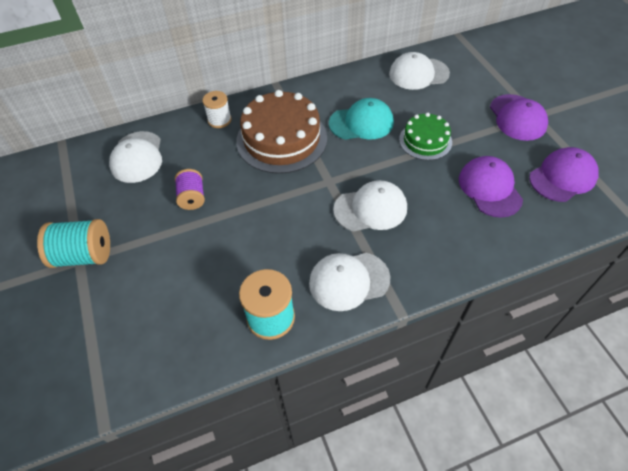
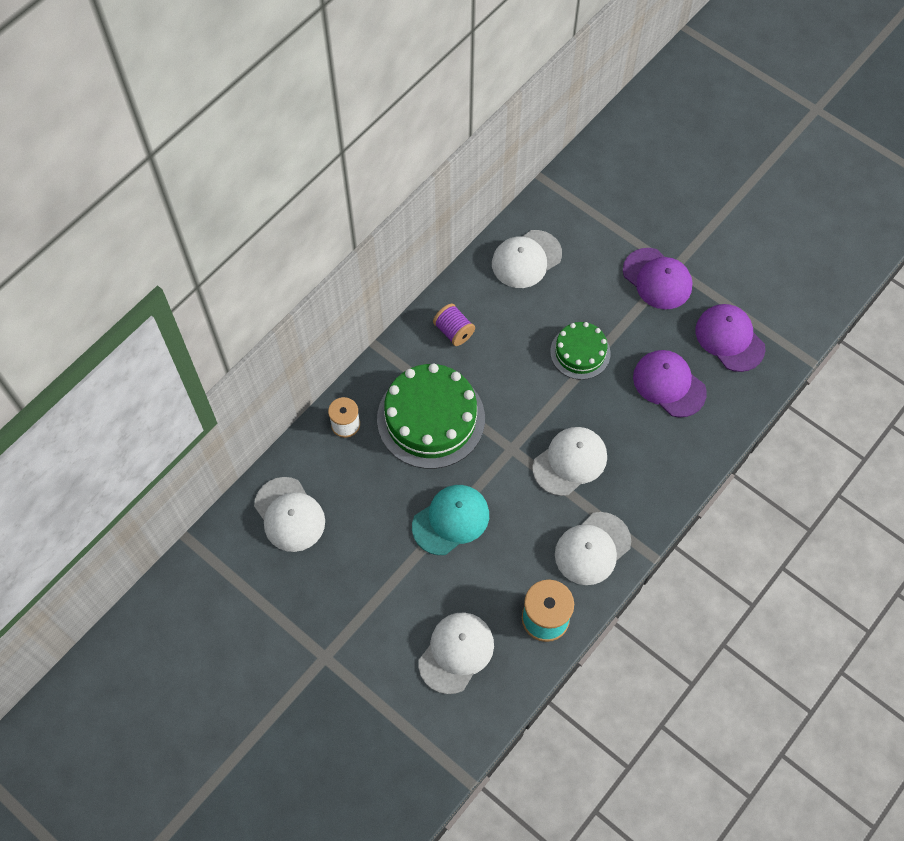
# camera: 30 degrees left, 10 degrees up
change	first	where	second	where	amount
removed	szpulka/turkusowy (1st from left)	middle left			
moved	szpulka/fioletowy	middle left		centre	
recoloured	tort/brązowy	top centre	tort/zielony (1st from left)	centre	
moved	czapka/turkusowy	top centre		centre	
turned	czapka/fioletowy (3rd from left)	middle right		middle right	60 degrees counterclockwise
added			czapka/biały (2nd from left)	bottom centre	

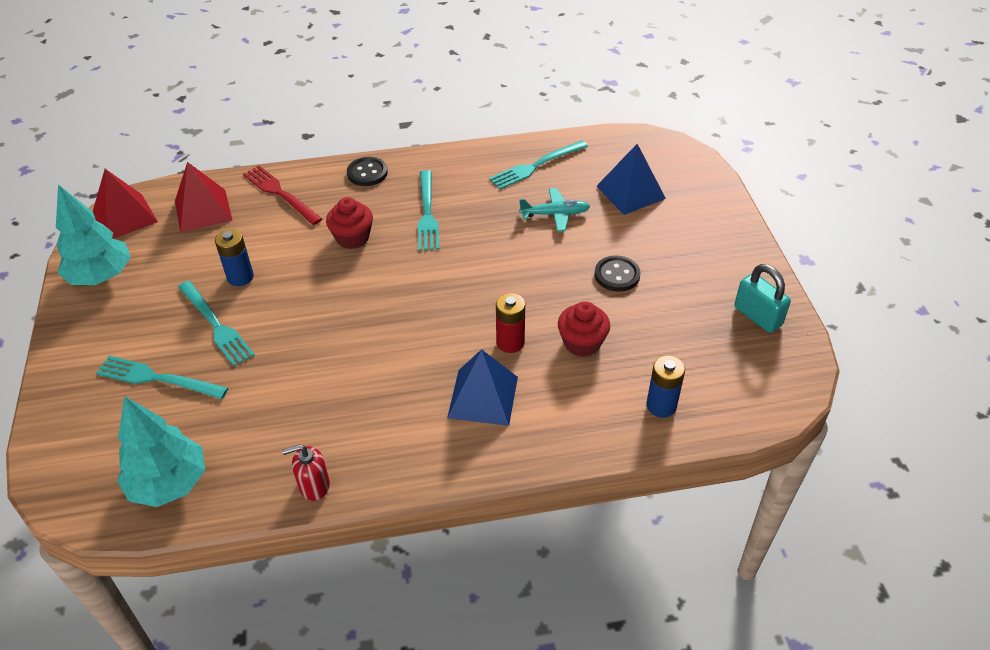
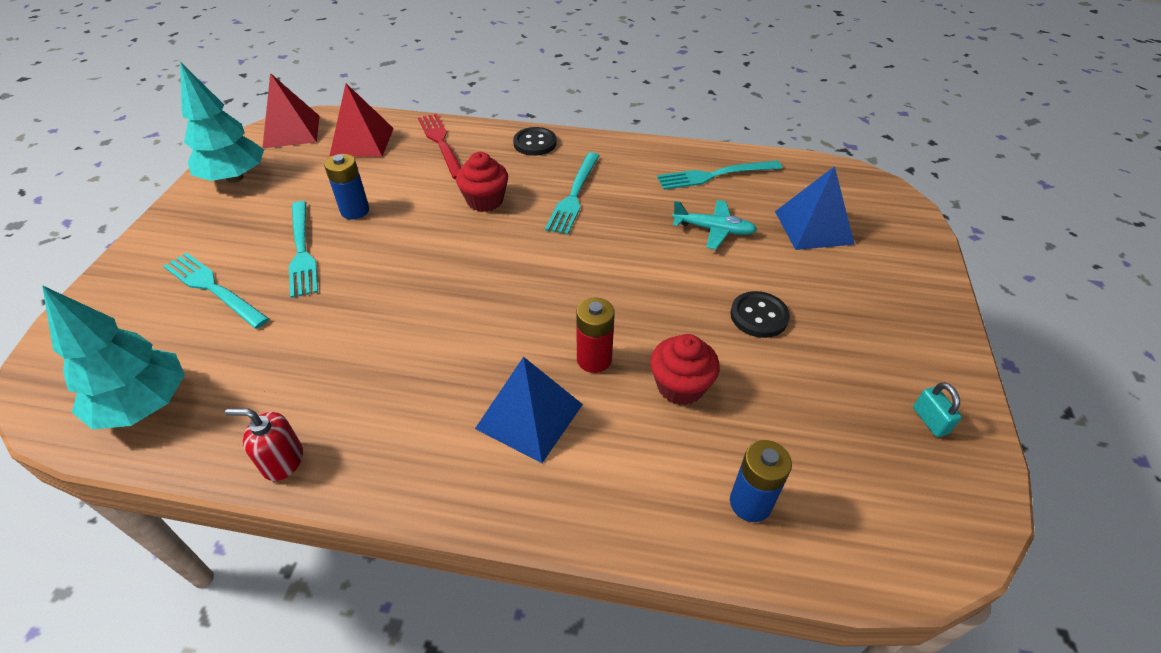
# camera: 20 degrees right, 0 degrees up
change	first	where	second	where	amount
resized	kłódka/turkusowy	middle right		middle right	x0.58

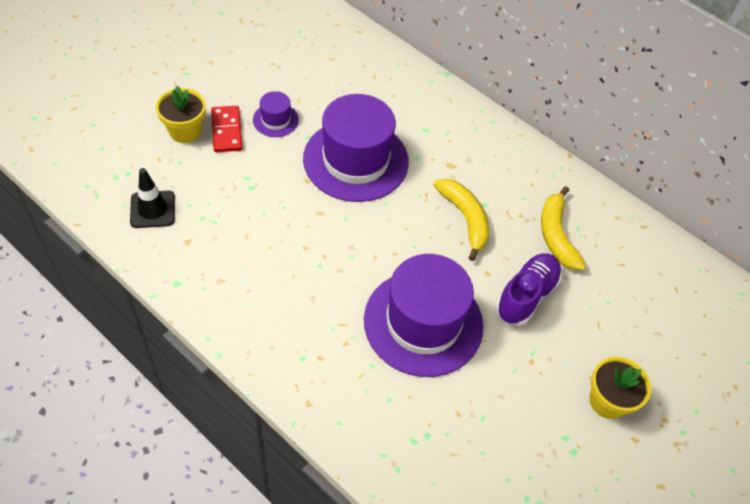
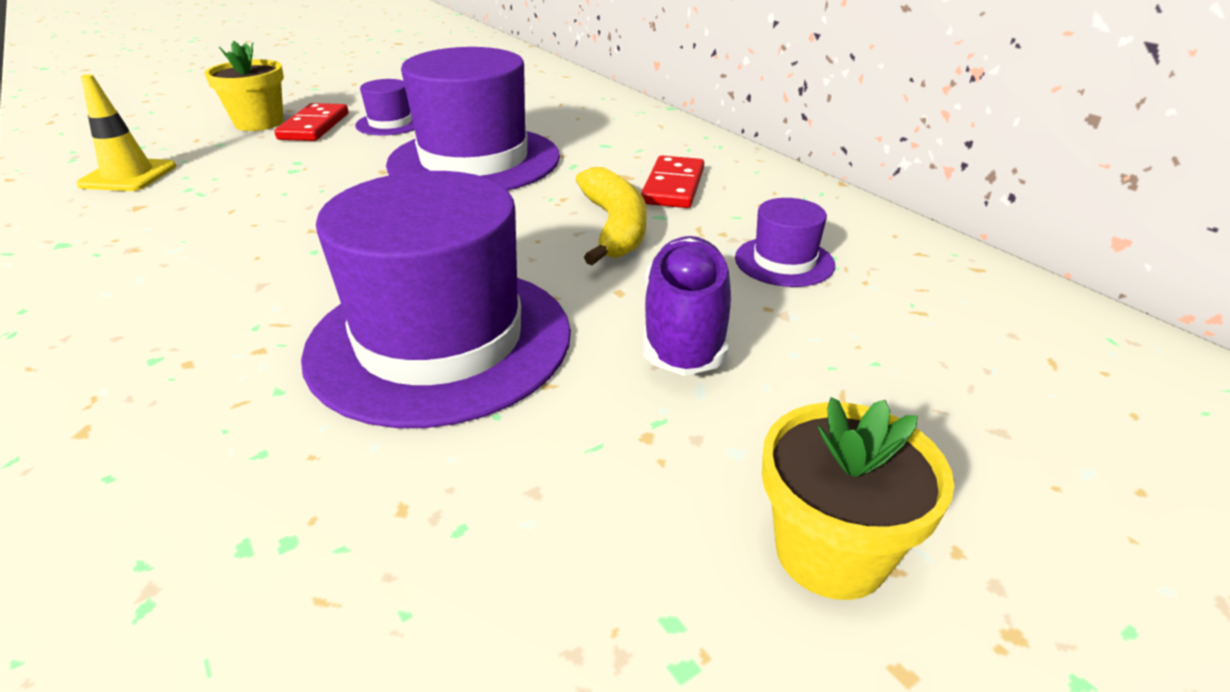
# camera: 20 degrees right, 20 degrees down
change	first	where	second	where	amount
recoloured	pachołek/czarny	middle left	pachołek/żółty	top left	
turned	but/fioletowy	middle right		centre	45 degrees counterclockwise
replaced	banan/żółty (2nd from left)	middle right	kapelusz/fioletowy (4th from left)	centre	
added			kostka domina/czerwony (2nd from left)	top centre	

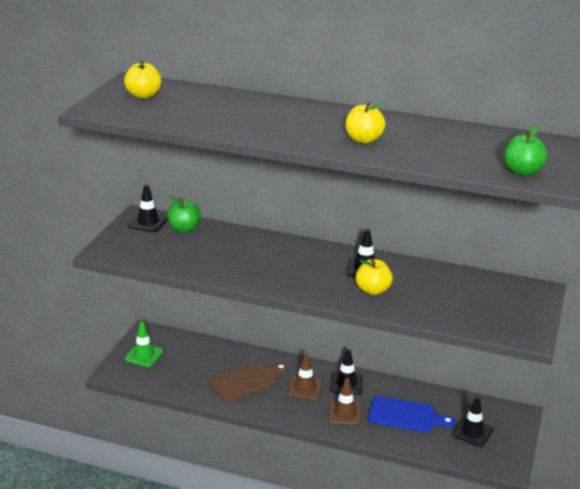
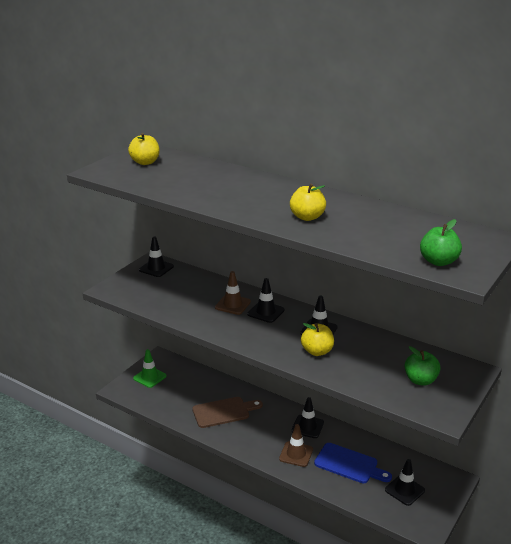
# camera: 15 degrees right, 0 degrees up
change	first	where	second	where	amount
moved	jabłko/zielony (1st from left)	middle left		bottom right	
moved	pachołek/brązowy (1st from left)	bottom centre		centre	
added			pachołek/czarny (2nd from left)	centre	

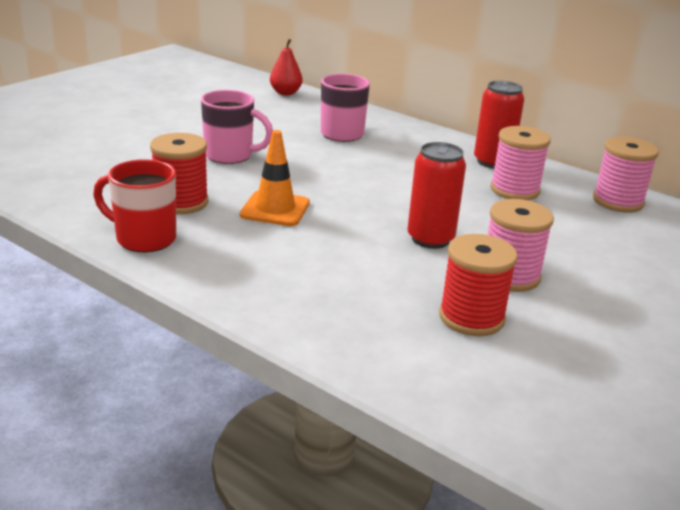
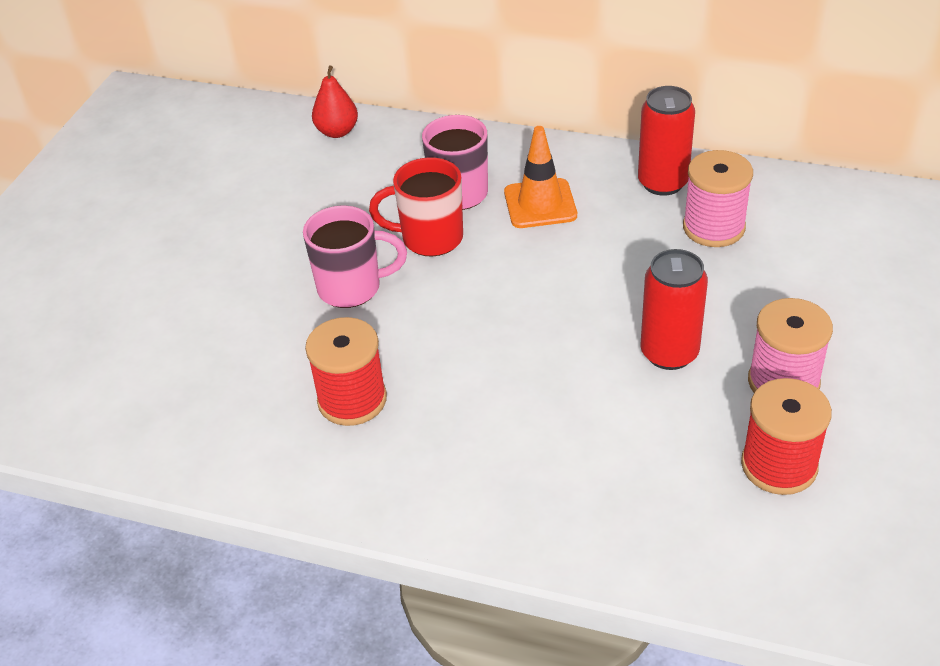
# camera: 15 degrees left, 15 degrees up
change	first	where	second	where	amount
moved	kubek/czerwony	middle left		top centre	
moved	pachołek/pomarańczowy	centre		top centre	
removed	szpulka/różowy (3rd from left)	middle right			

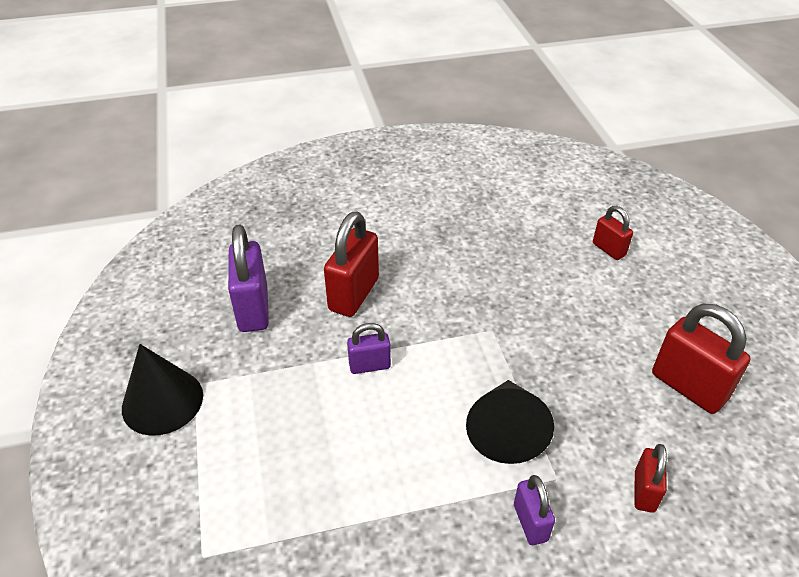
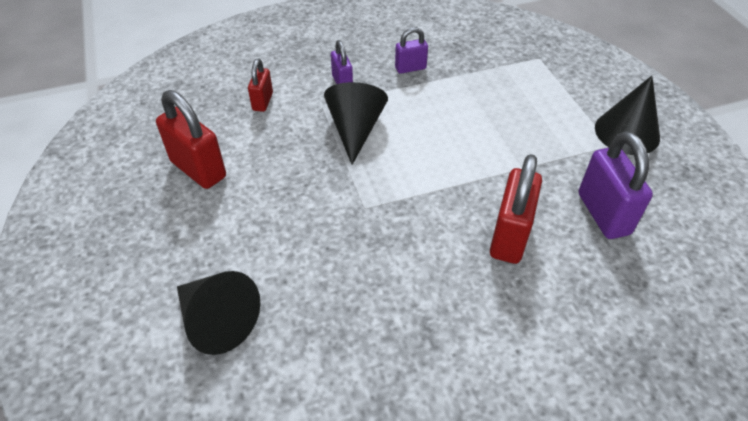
# camera: 175 degrees right, 5 degrees up
change	first	where	second	where	amount
moved	kłódka/fioletowy (2nd from left)	centre		top centre	
replaced	kłódka/czerwony (2nd from left)	middle right	stożek/czarny (1st from left)	bottom left	

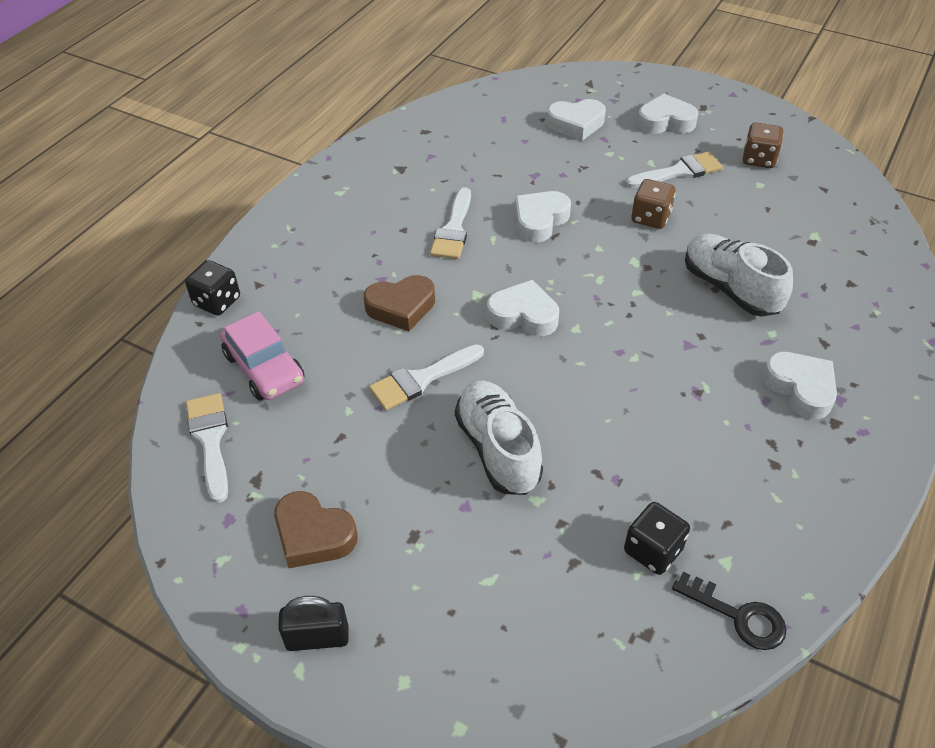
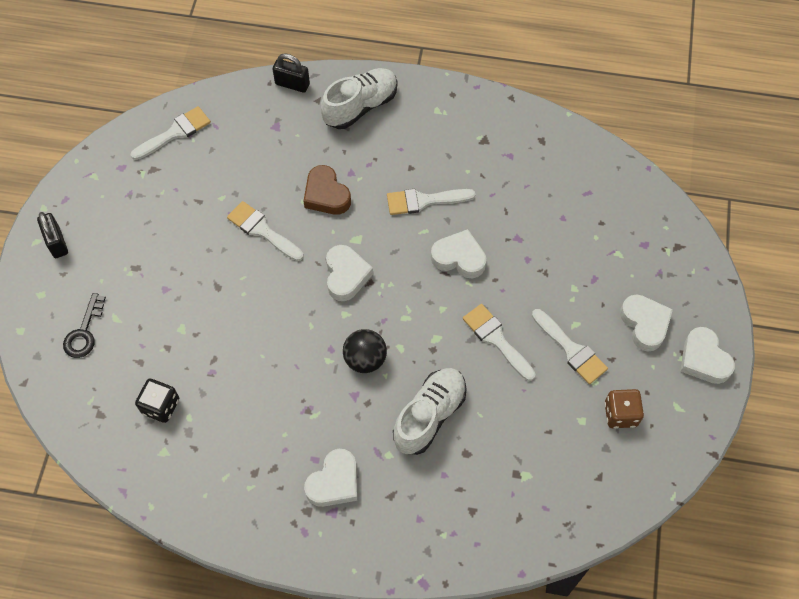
# camera: 70 degrees right, 15 degrees up
change	first	where	second	where	amount
replaced	kostka do gry/czarny (1st from left)	middle left	kłódka/czarny (2nd from left)	top centre	
removed	samochód/różowy	middle left			
removed	serce/brązowy (1st from left)	bottom centre			
moved	but/biały (1st from left)	centre		top centre	
moved	serce/biały (3rd from left in the first image)	top centre	serce/biały (5th from left)	middle right	
replaced	kostka do gry/brązowy (1st from left)	top right	pędzel/biały (4th from left)	centre	
moved	klucz/czarny	bottom right		middle left	
added			piłka/czarny	centre	

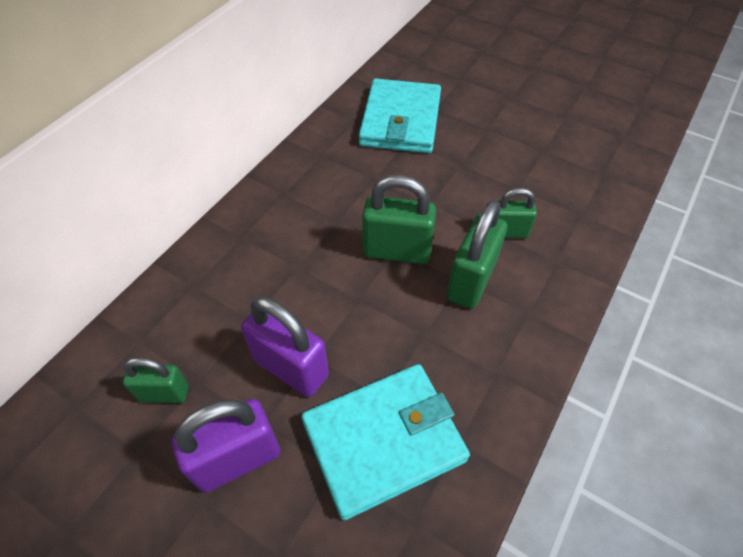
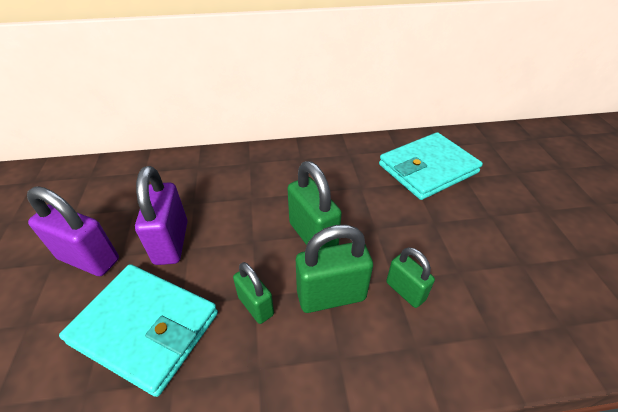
# camera: 50 degrees right, 10 degrees down
change	first	where	second	where	amount
moved	kłódka/zielony (1st from left)	bottom left		bottom centre	

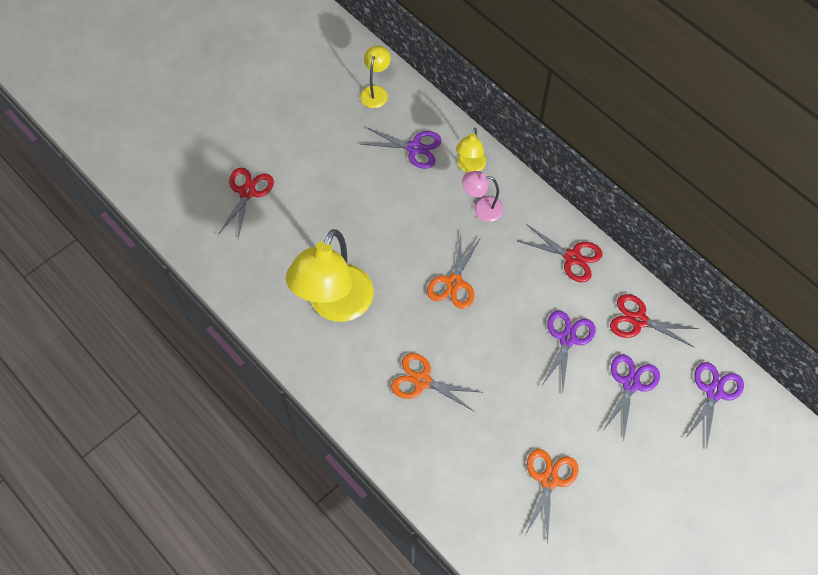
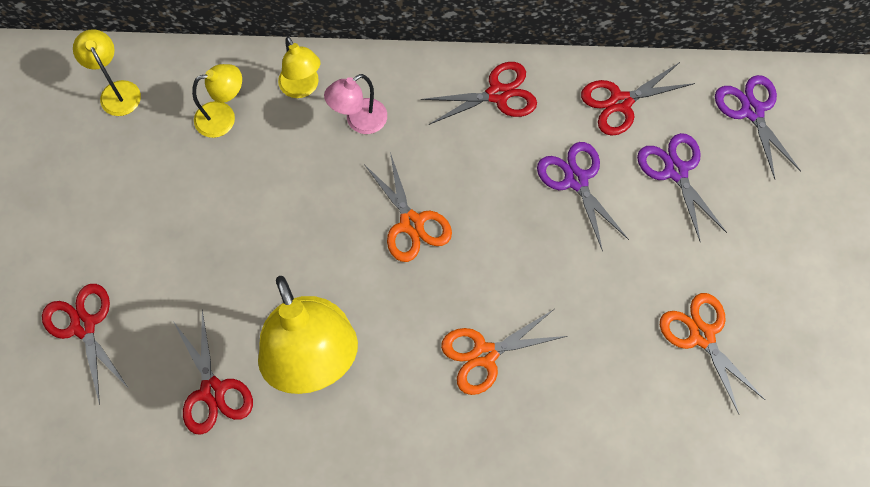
# camera: 45 degrees left, 5 degrees up
change	first	where	second	where	amount
replaced	nożyczki/fioletowy (1st from left)	top centre	lampka/żółty (2nd from left)	top left	
added			nożyczki/czerwony (2nd from left)	bottom left	

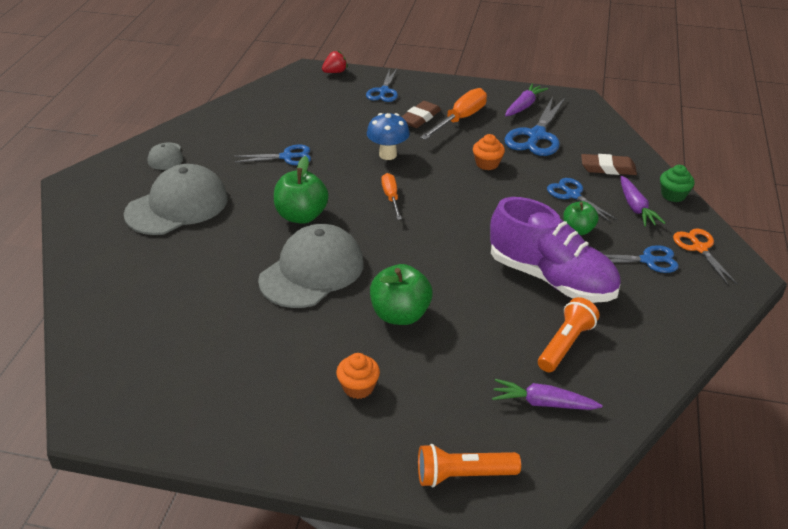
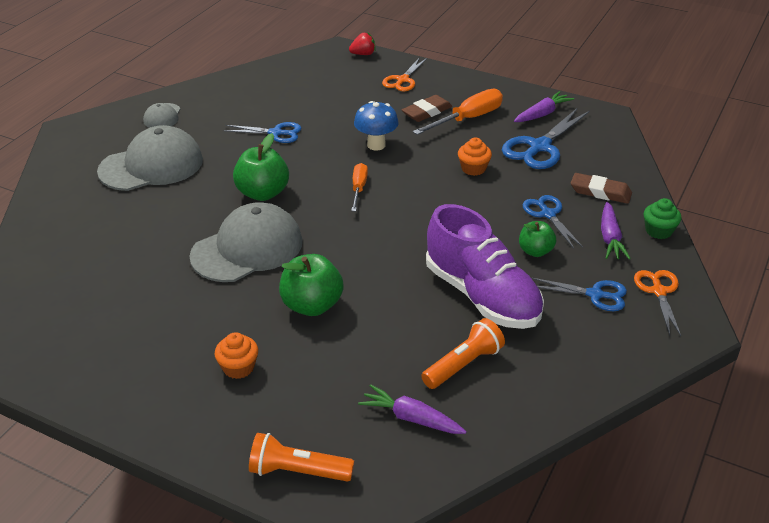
# camera: 15 degrees right, 0 degrees up
change	first	where	second	where	amount
recoloured	nożyczki/niebieski (2nd from left)	top centre	nożyczki/pomarańczowy (1st from left)	top centre	

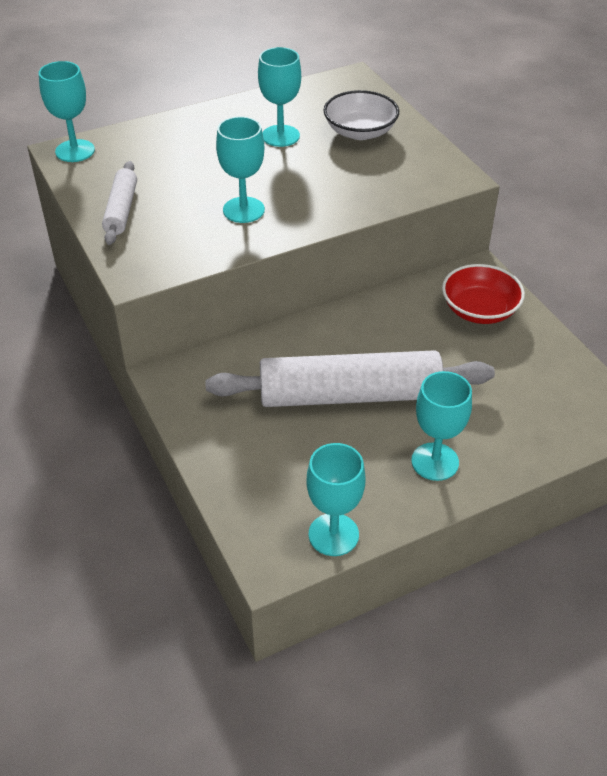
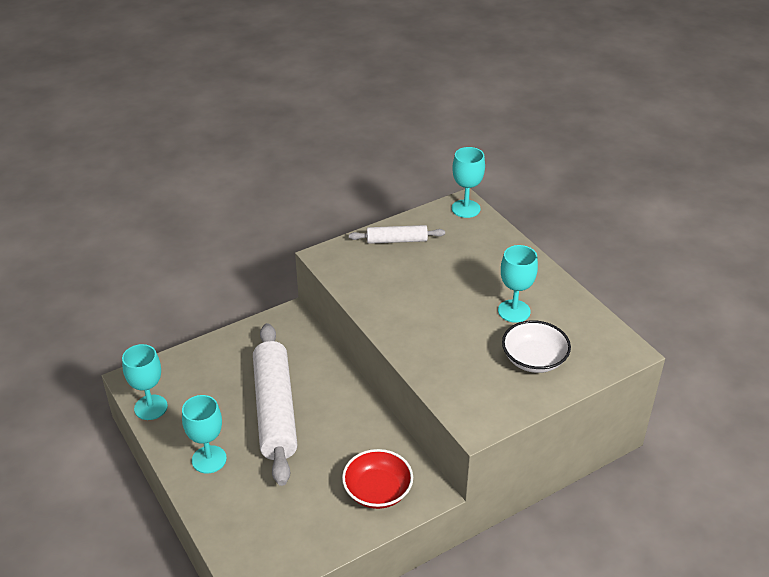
# camera: 85 degrees right, 5 degrees down
change	first	where	second	where	amount
removed	kielich/turkusowy (2nd from left)	top centre			

